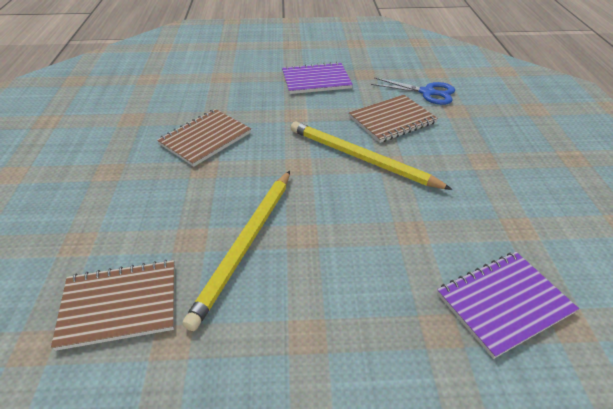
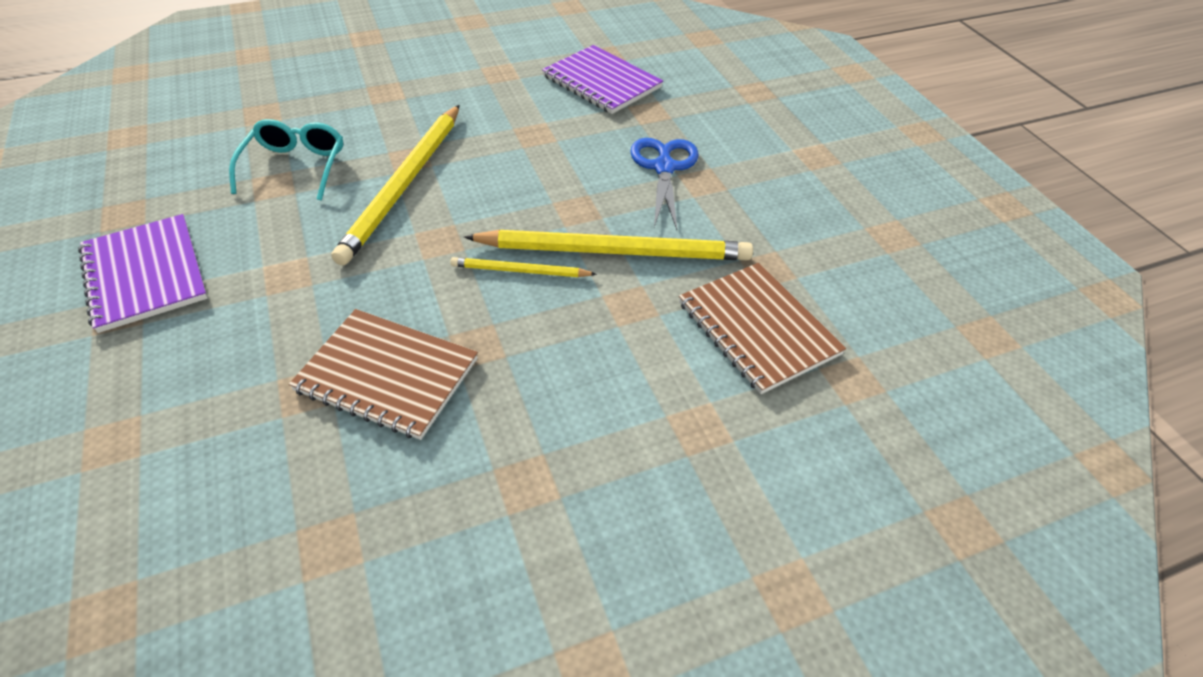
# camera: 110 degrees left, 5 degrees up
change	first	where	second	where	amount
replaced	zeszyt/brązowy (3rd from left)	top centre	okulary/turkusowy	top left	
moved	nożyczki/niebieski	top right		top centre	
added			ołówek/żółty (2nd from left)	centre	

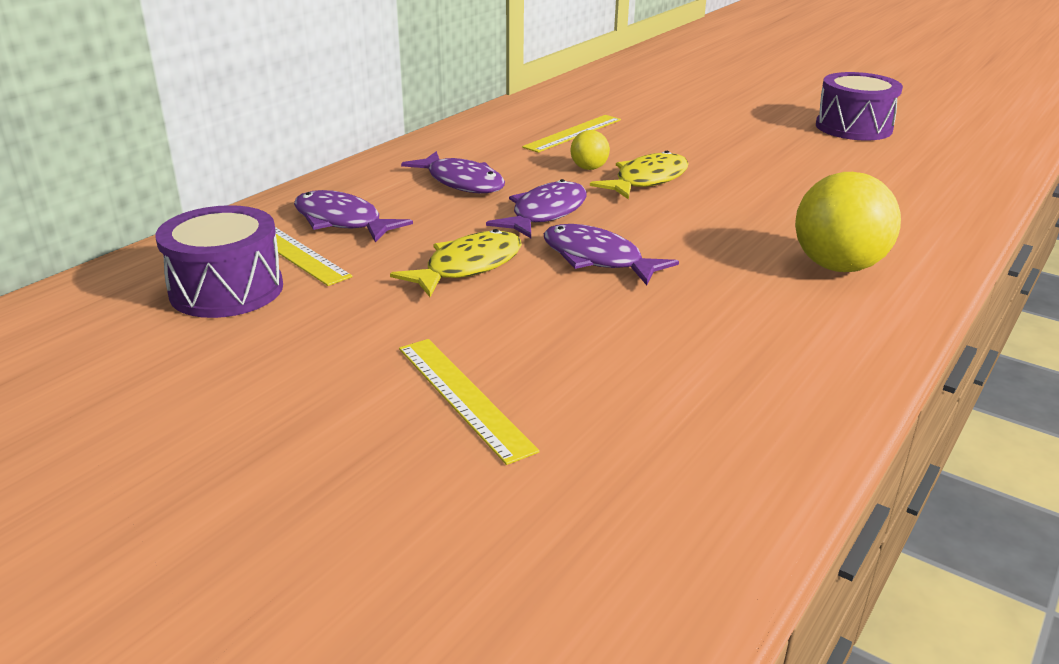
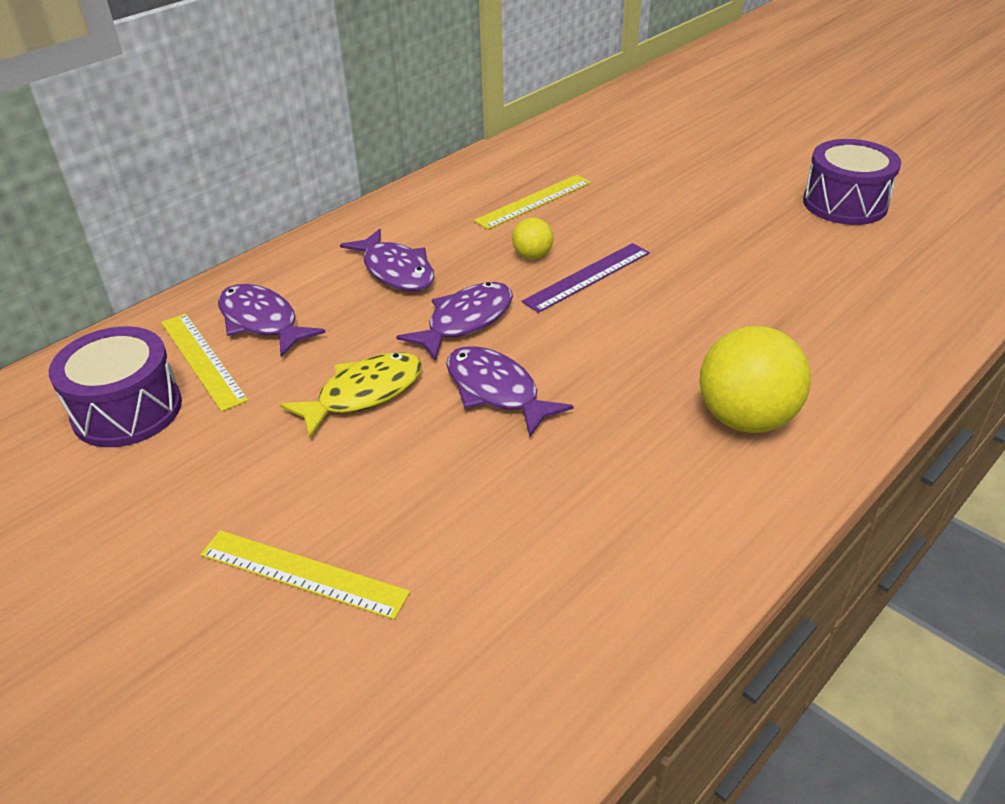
# camera: 10 degrees right, 10 degrees up
change	first	where	second	where	amount
turned	linijka/żółty (2nd from left)	centre		bottom left	45 degrees counterclockwise
replaced	ryba/żółty (2nd from left)	top centre	linijka/fioletowy	centre	

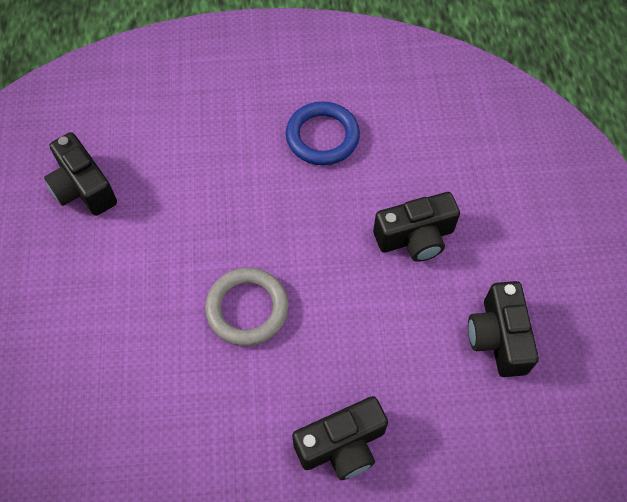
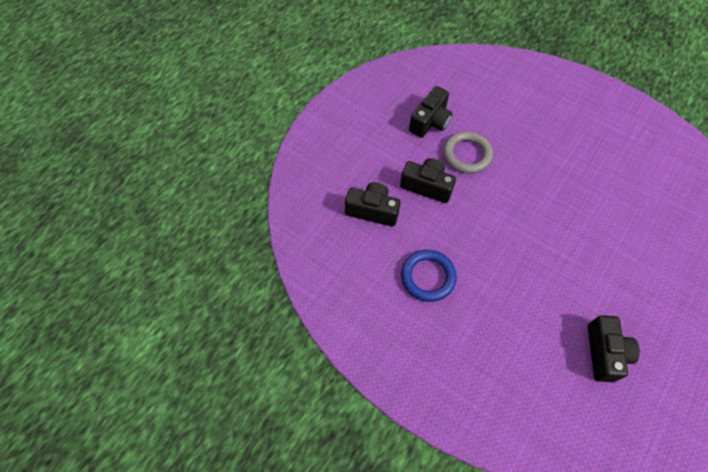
# camera: 140 degrees left, 0 degrees up
change	first	where	second	where	amount
moved	pierścień/szary	centre		top centre	
moved	aparat fotograficzny/czarny (2nd from left in the first image)	bottom centre	aparat fotograficzny/czarny (1st from left)	centre	

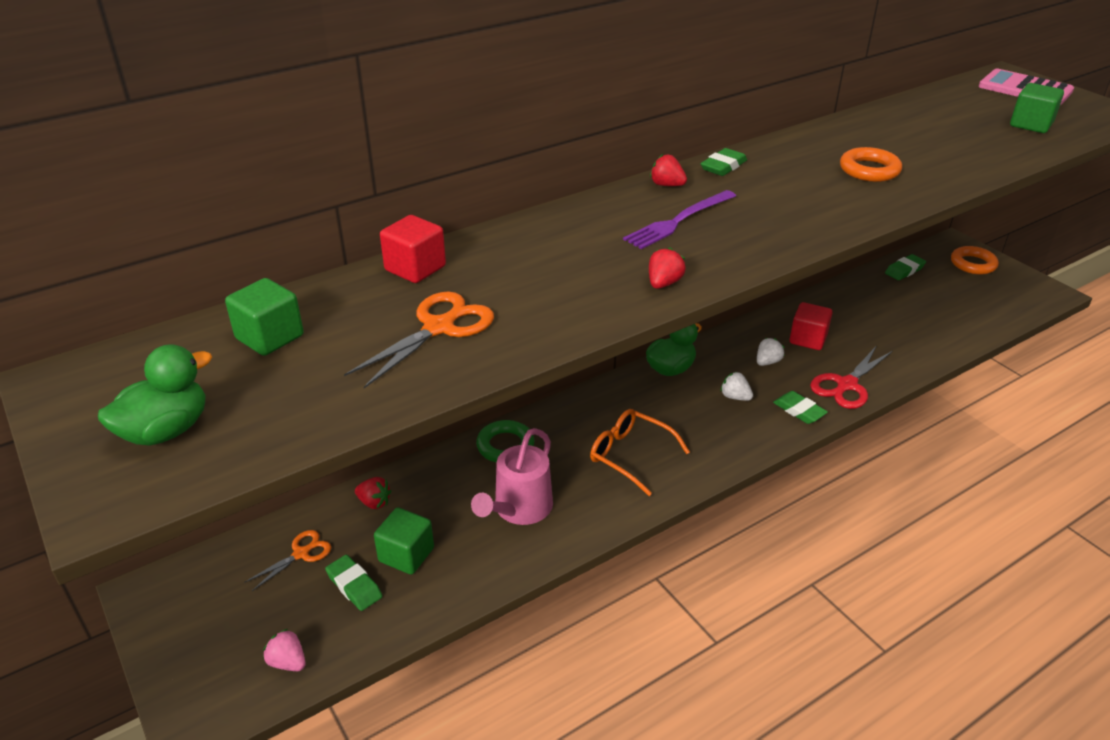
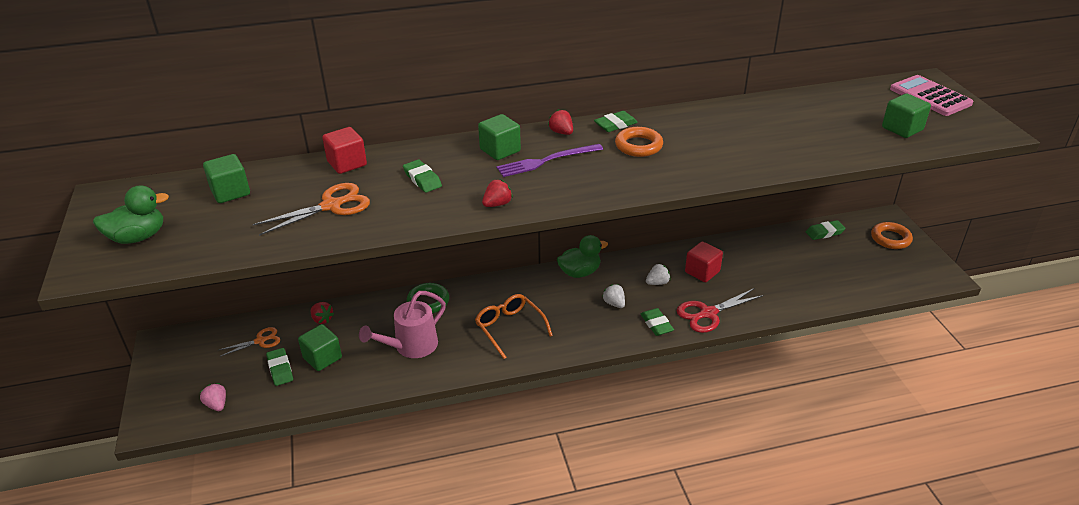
# camera: 20 degrees right, 0 degrees up
change	first	where	second	where	amount
moved	pierścień/pomarańczowy (1st from left)	top right		top centre	
added			gumka do mazania/zielony (2nd from left)	centre	
added			sześcian/zielony (3rd from left)	top centre	

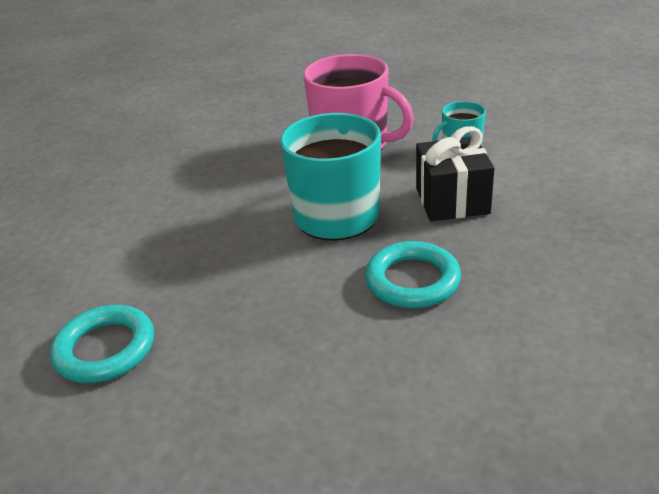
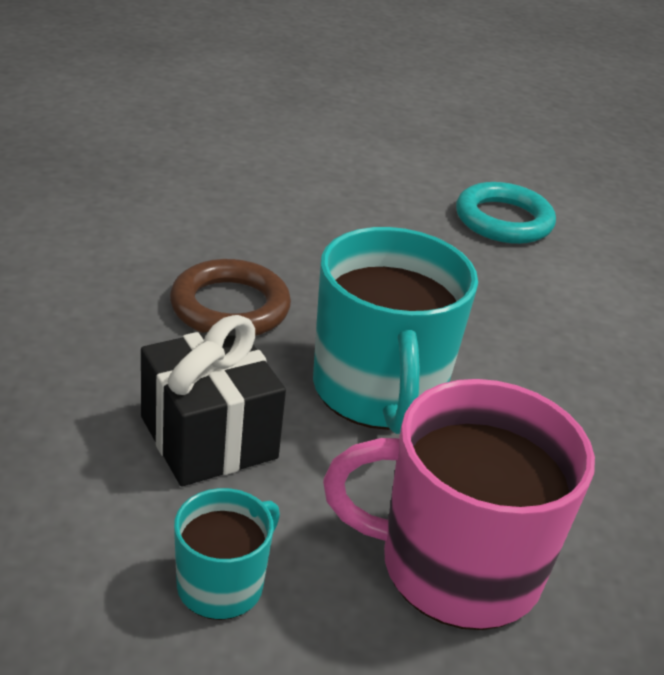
# camera: 150 degrees right, 0 degrees up
change	first	where	second	where	amount
recoloured	pierścień/turkusowy (2nd from left)	centre	pierścień/brązowy	centre	

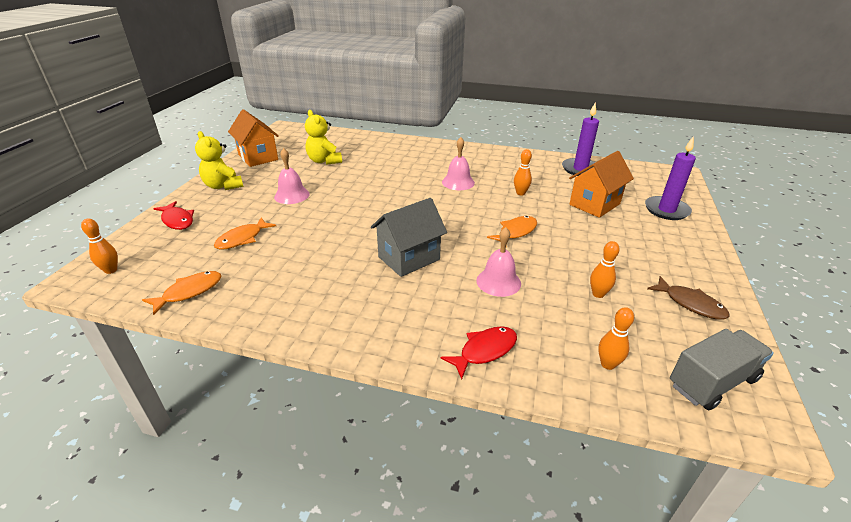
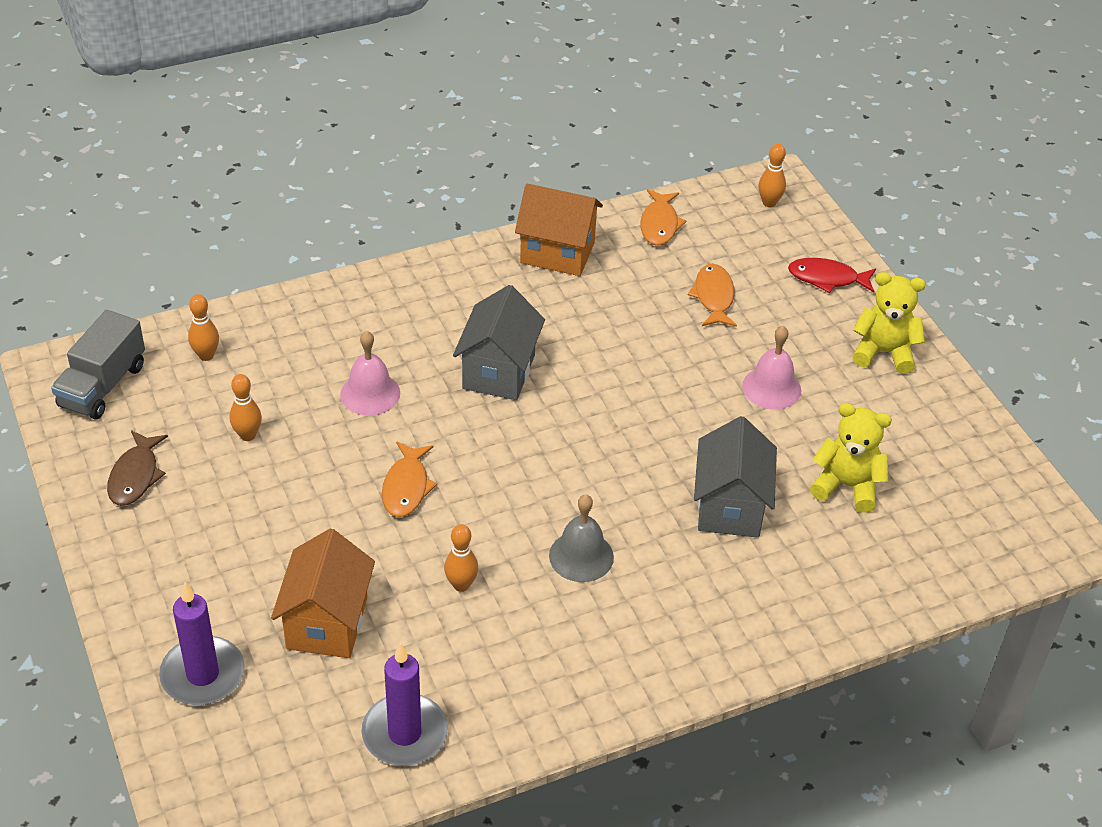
# camera: 140 degrees right, 10 degrees up
change	first	where	second	where	amount
moved	domek/pomarańczowy (1st from left in the first image)	top left	domek/pomarańczowy (2nd from left)	top centre	
removed	ryba/czerwony (2nd from left)	bottom centre			
recoloured	dzwonek/różowy (2nd from left)	top centre	dzwonek/szary	centre	
turned	ryba/brązowy	middle right		middle left	90 degrees counterclockwise
added			domek/szary (2nd from left)	middle right	

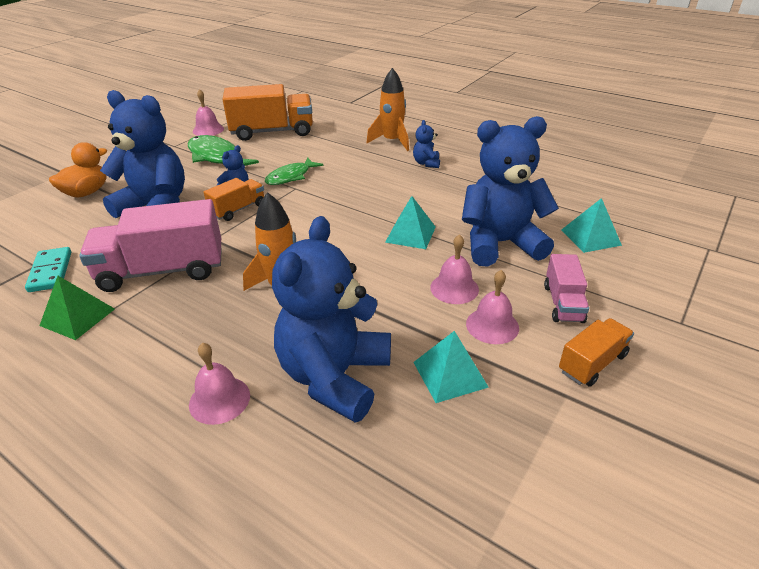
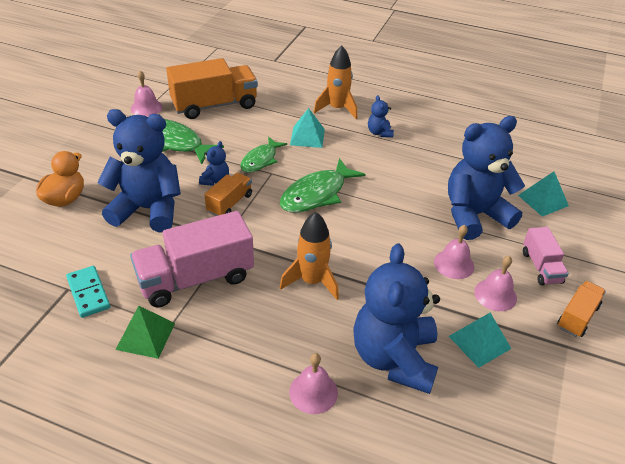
# camera: 15 degrees left, 5 degrees up
change	first	where	second	where	amount
moved	piramida/turkusowy (1st from left)	centre		top centre	
added			ryba/zielony (3rd from left)	centre	

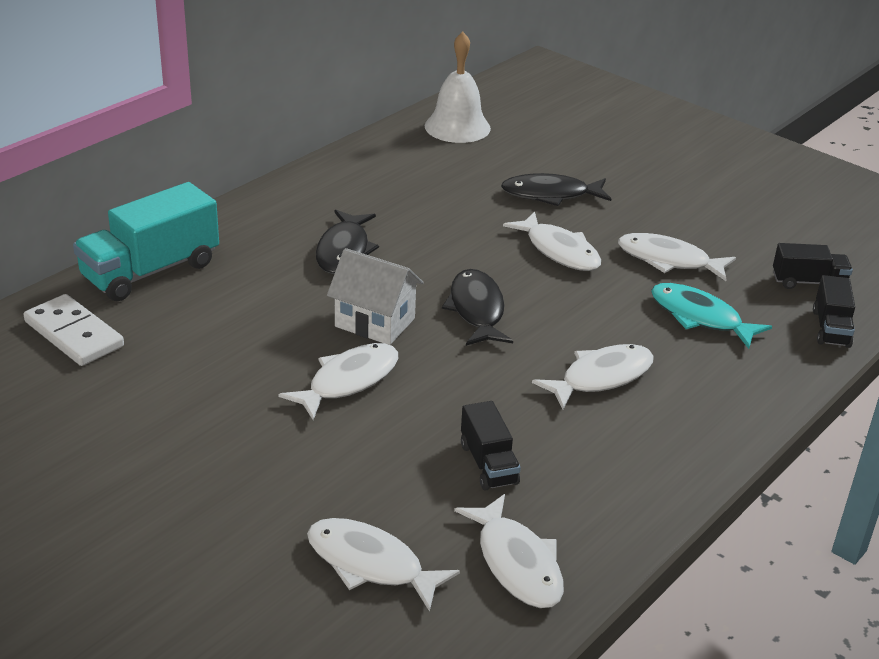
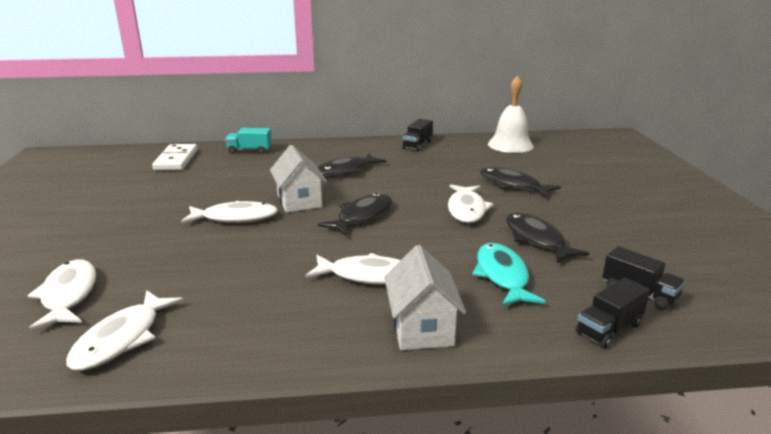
# camera: 45 degrees right, 10 degrees down
change	first	where	second	where	amount
resized	ciężarówka/turkusowy	middle left		top left	x0.54
moved	ciężarówka/czarny (1st from left)	bottom centre		top centre	
recoloured	ryba/biały (6th from left)	middle right	ryba/czarny (4th from left)	middle right	
added			domek/biały (2nd from left)	bottom centre	

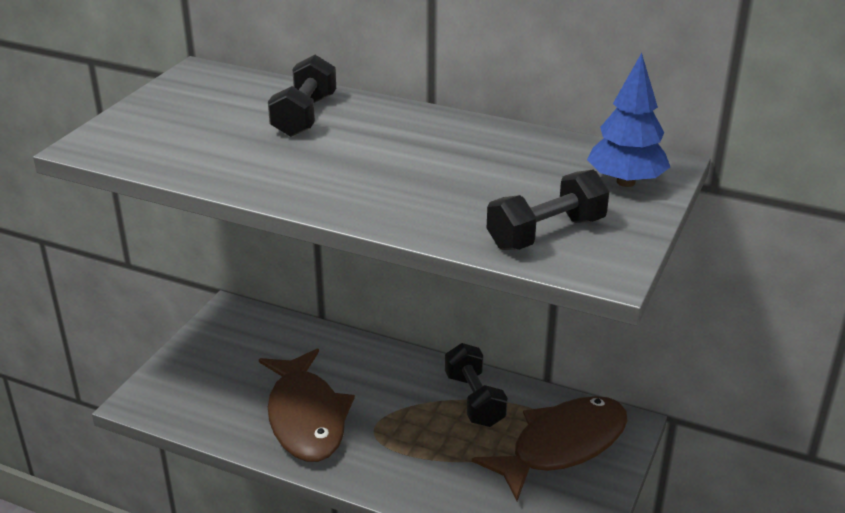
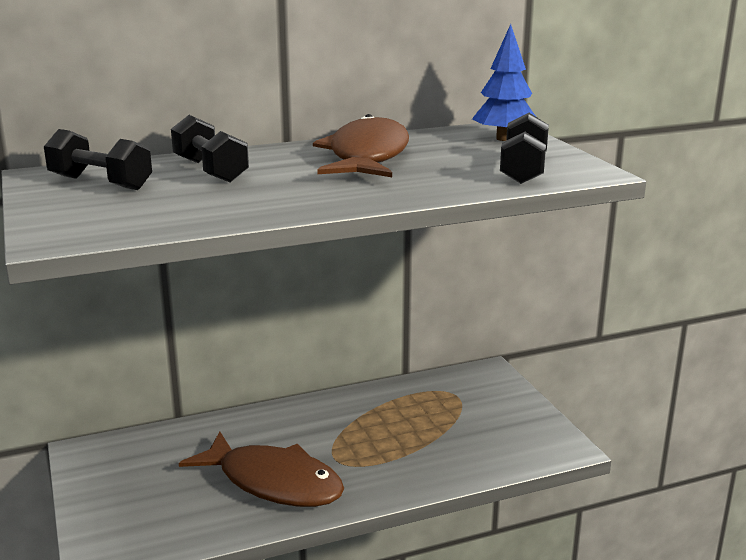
# camera: 45 degrees left, 10 degrees down
change	first	where	second	where	amount
moved	hantel/czarny (2nd from left in the first image)	bottom centre	hantel/czarny (1st from left)	top left	
moved	ryba/brązowy (2nd from left)	bottom centre		top centre	

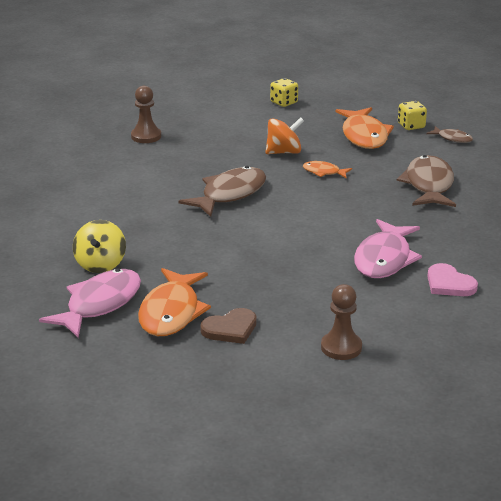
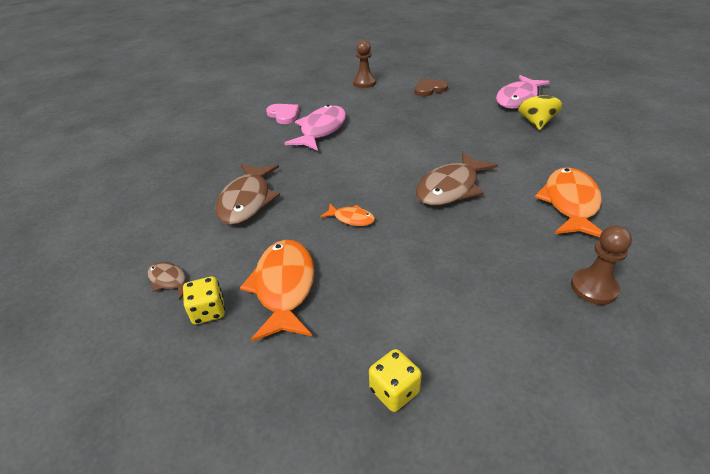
# camera: 175 degrees left, 10 degrees up
change	first	where	second	where	amount
moved	ryba/pomarańczowy (1st from left in the first image)	centre	ryba/pomarańczowy (3rd from left)	middle right	
removed	bączek/pomarańczowy	top centre			

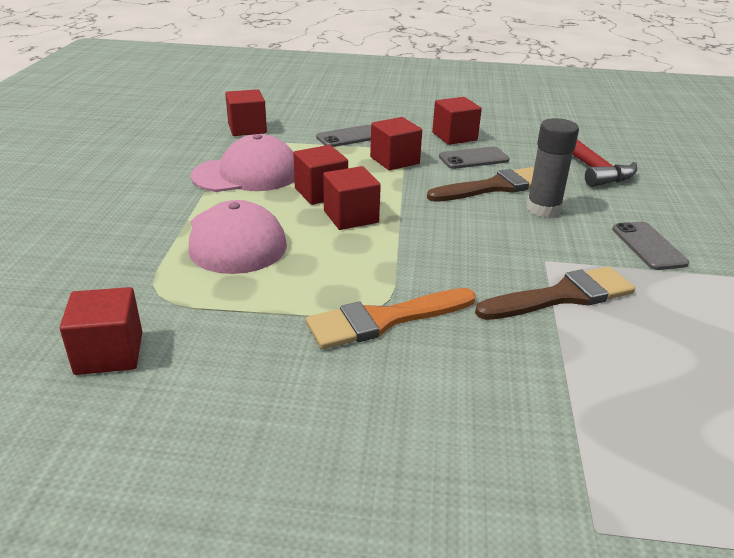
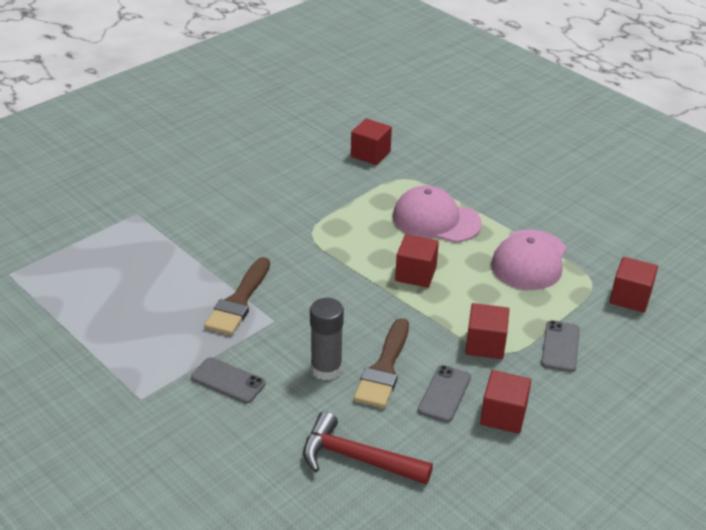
# camera: 130 degrees right, 5 degrees up
change	first	where	second	where	amount
removed	sześcian/czerwony (3rd from left)	top centre			
removed	pędzel/pomarańczowy	centre			

